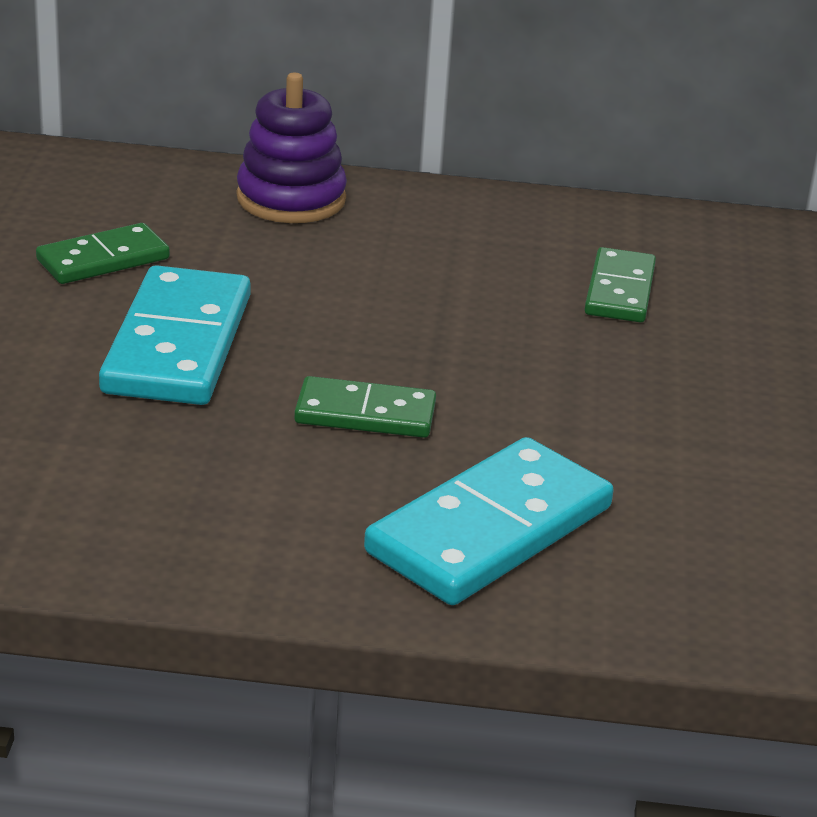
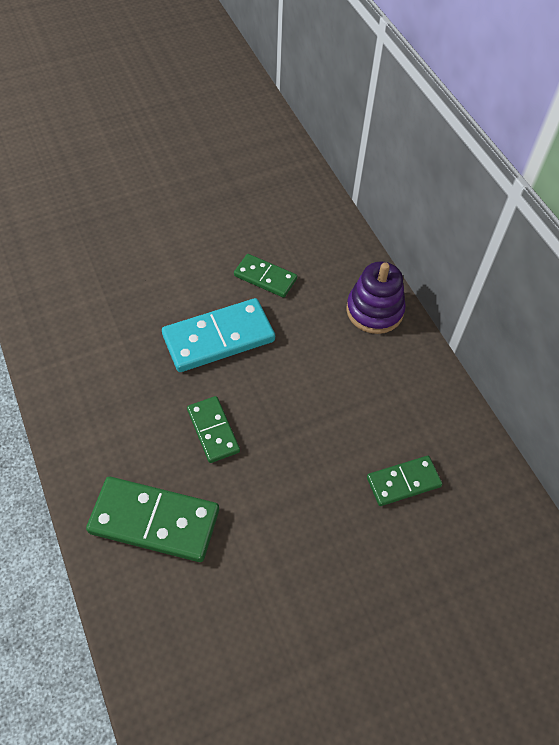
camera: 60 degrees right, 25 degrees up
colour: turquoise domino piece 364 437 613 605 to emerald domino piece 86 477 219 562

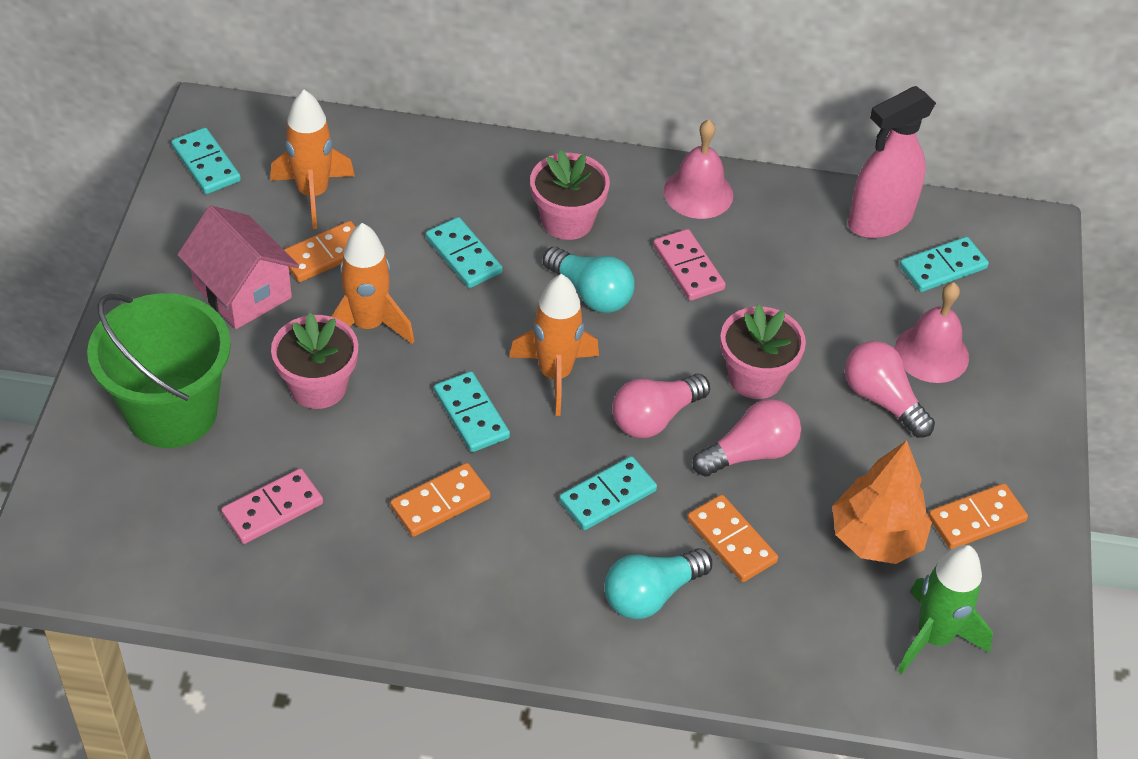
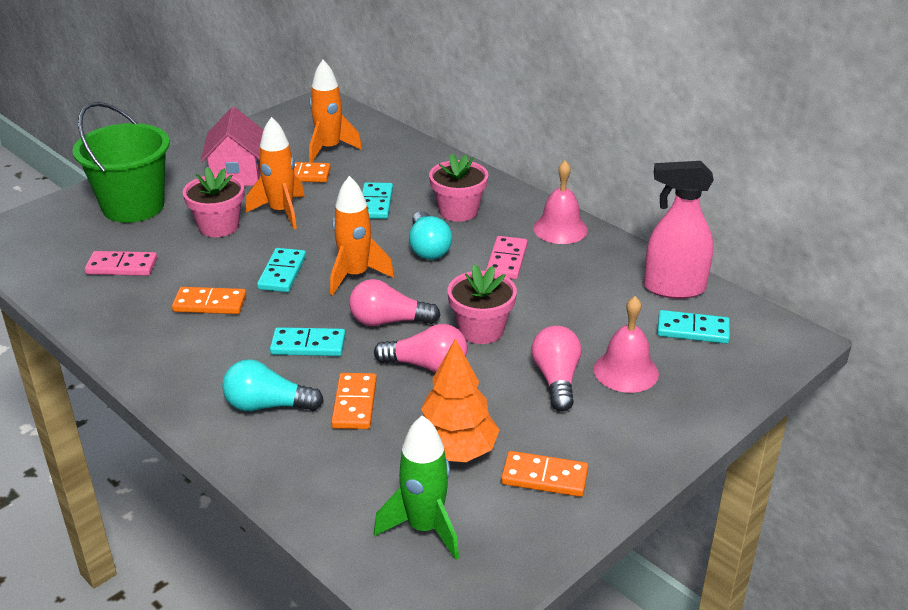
camera: 40 degrees right, 15 degrees down
missing: turquoise domino piece 171 128 241 194

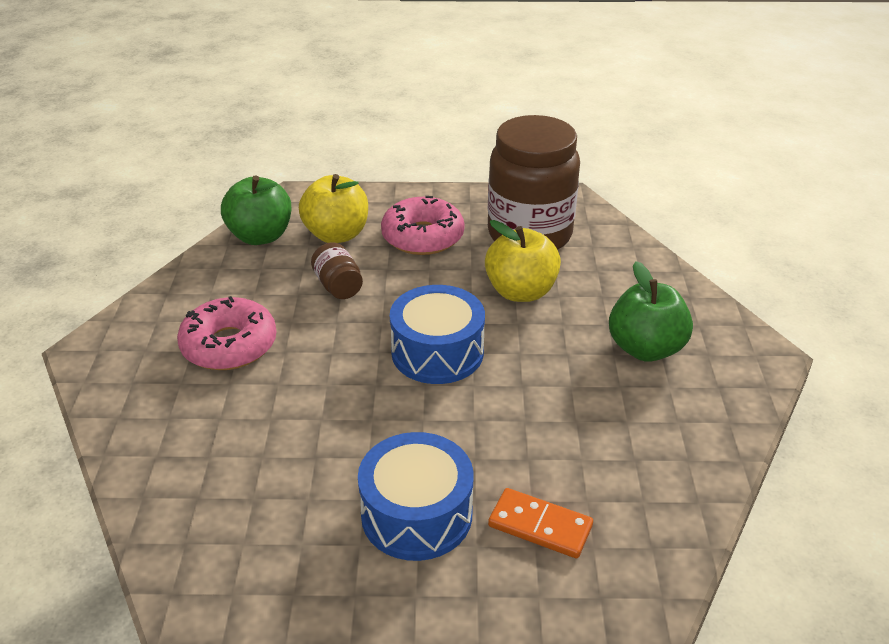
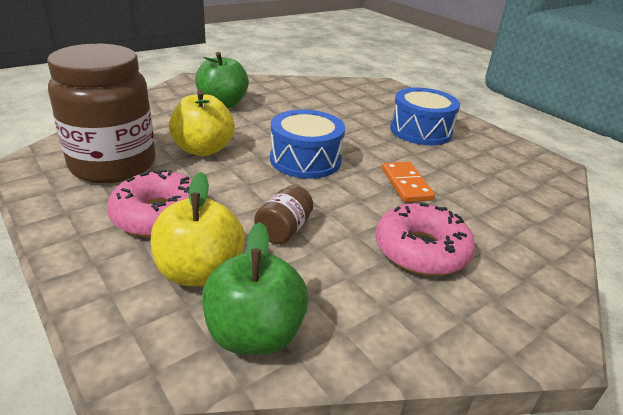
camera: 130 degrees left, 5 degrees down
relocated: orange domino piece 488 488 593 558 to 382 162 435 202

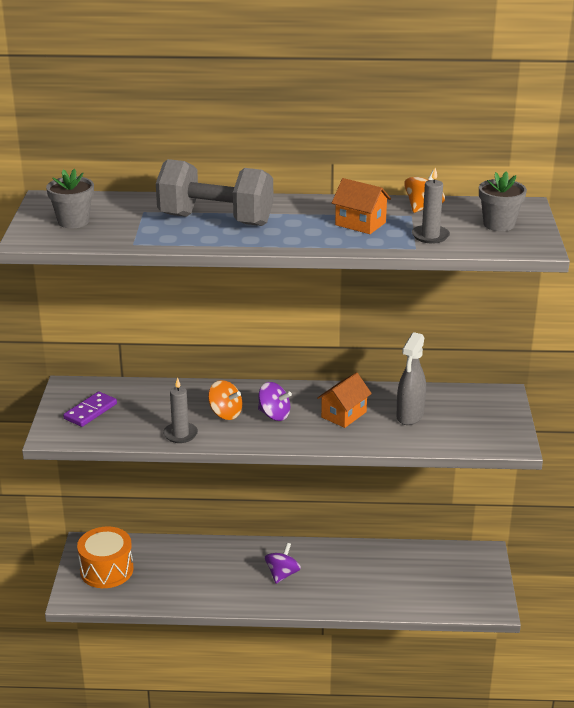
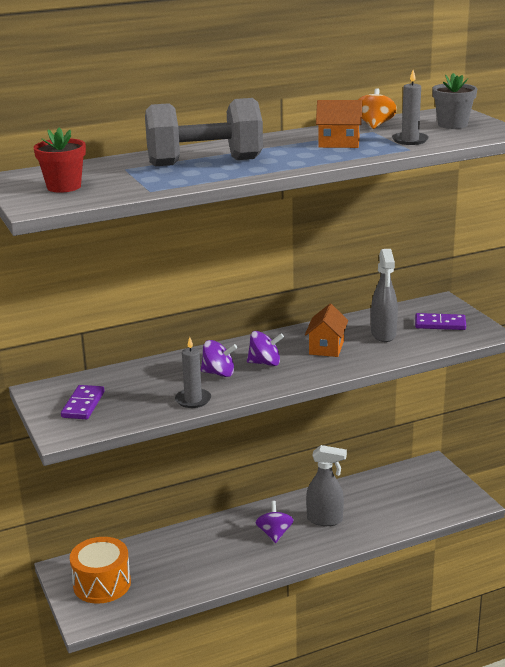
camera: 25 degrees left, 5 degrees down
appeared: gray spray bottle 306 445 347 526; royal purple domino piece 415 313 466 330
colour: gray flower pot 46 169 94 228 to crimson flower pot 34 128 86 193; orange toy top 208 380 242 420 to royal purple toy top 201 340 237 377

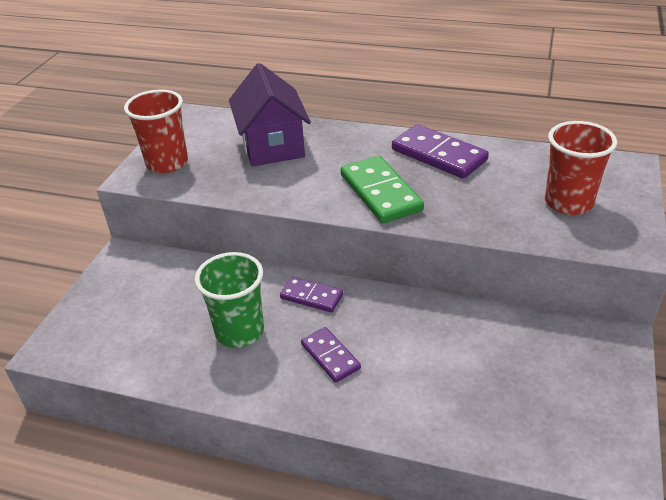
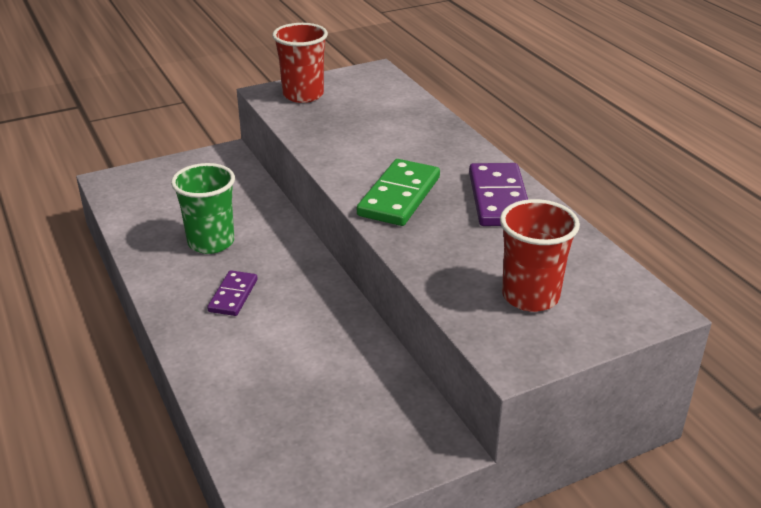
camera: 45 degrees right, 5 degrees down
missing: royal purple toy house 229 63 311 167; royal purple domino piece 280 277 343 312

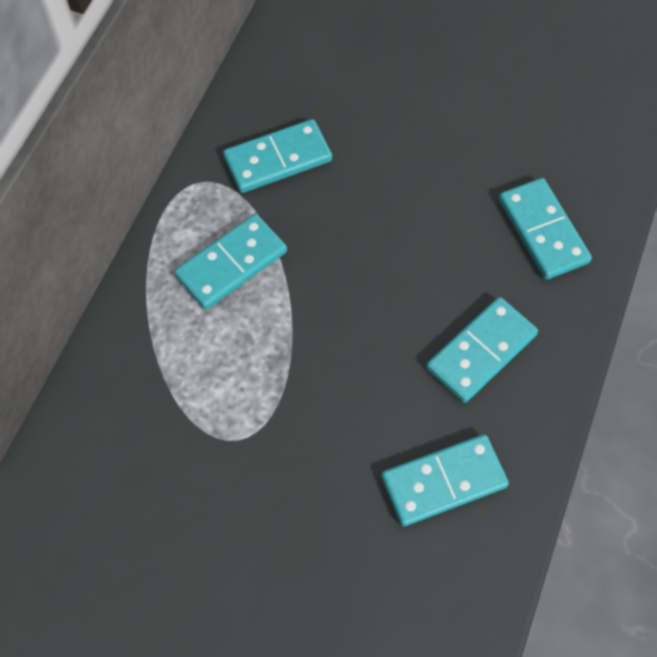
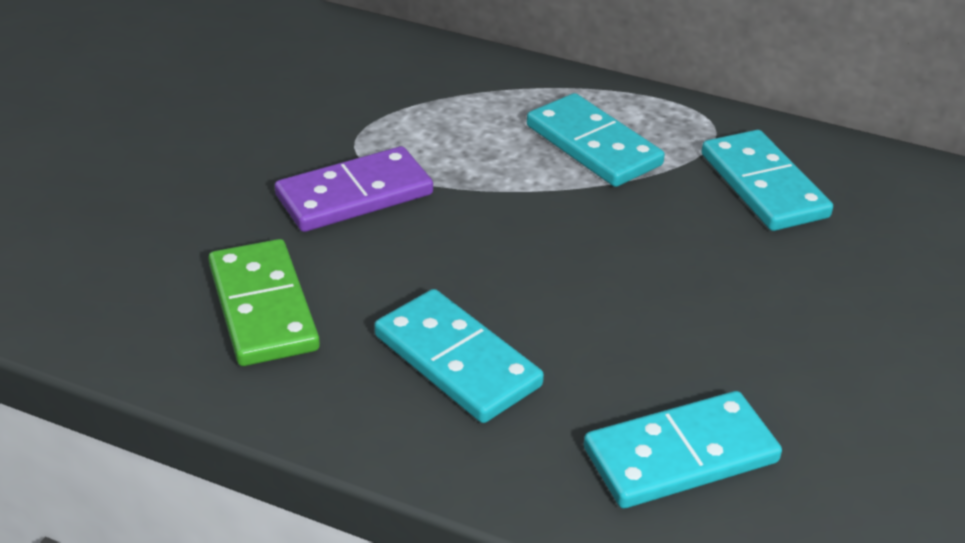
camera: 90 degrees right, 25 degrees down
appeared: royal purple domino piece 275 146 433 232
colour: turquoise domino piece 381 434 509 526 to emerald domino piece 208 239 320 366

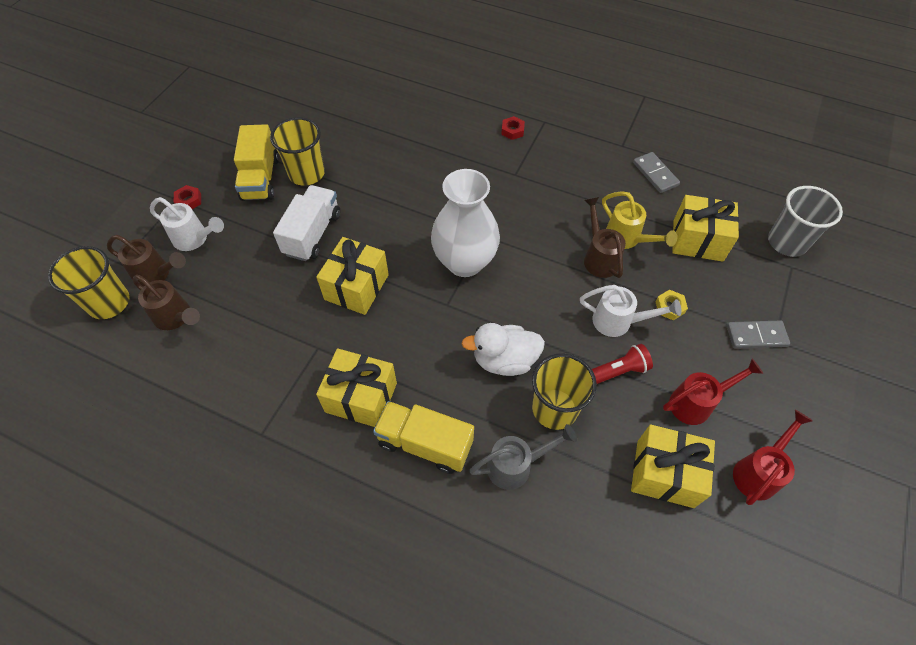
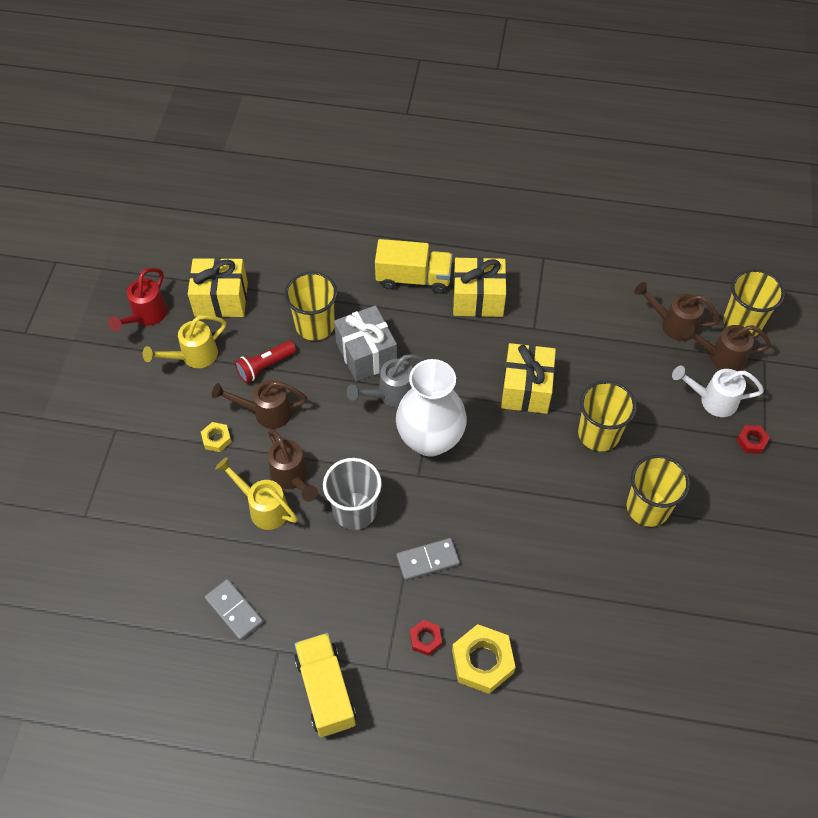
camera: 165 degrees right, 0 degrees up
missing: golden wrapped gift 672 195 739 262
appeared: golden hexagon nut 452 624 516 694
relocated: golden lorry 234 124 279 201 to 294 633 356 737; gray sprinkling can 469 424 577 490 to 346 354 426 407; gray domino piece 727 321 790 349 to 396 538 460 580; gray cup 768 186 843 257 to 323 458 382 530
exchanged: snow-white lorry 273 185 340 261 to golden cup 578 381 637 451; snow-white rubber duck 462 323 545 376 to gray wrapped gift 334 305 397 381
colour: snow-white sprinkling can 580 285 682 337 to dark brown sprinkling can 212 380 307 429; crimson sprinkling can 663 359 763 425 to golden sprinkling can 143 315 226 368

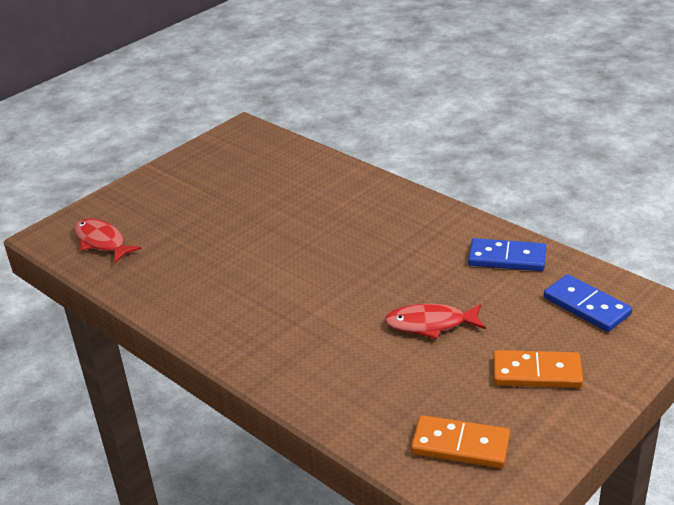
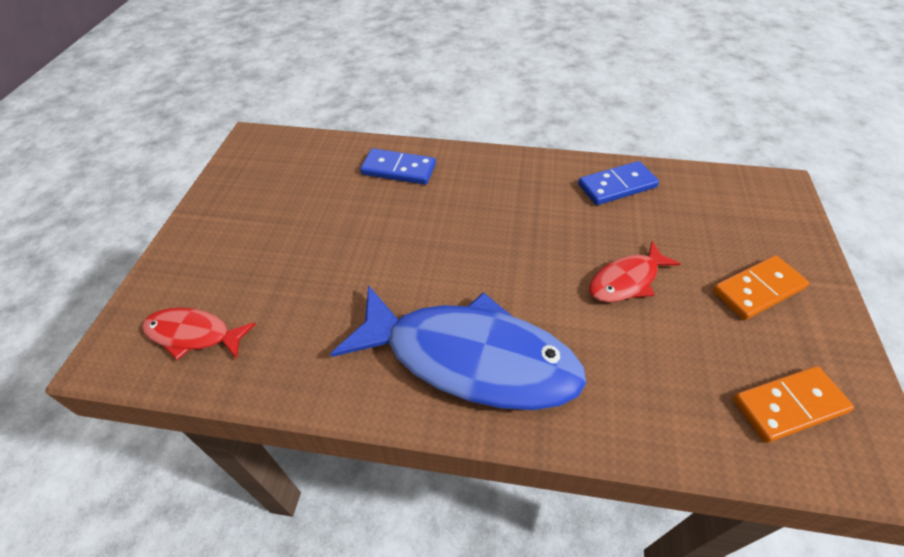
camera: 35 degrees left, 15 degrees up
appeared: royal blue toy fish 330 285 586 410
relocated: royal blue domino piece 544 274 632 332 to 360 148 436 185

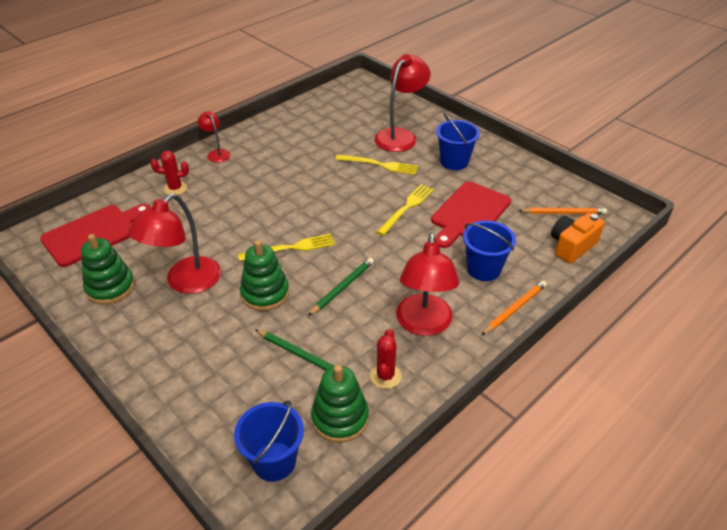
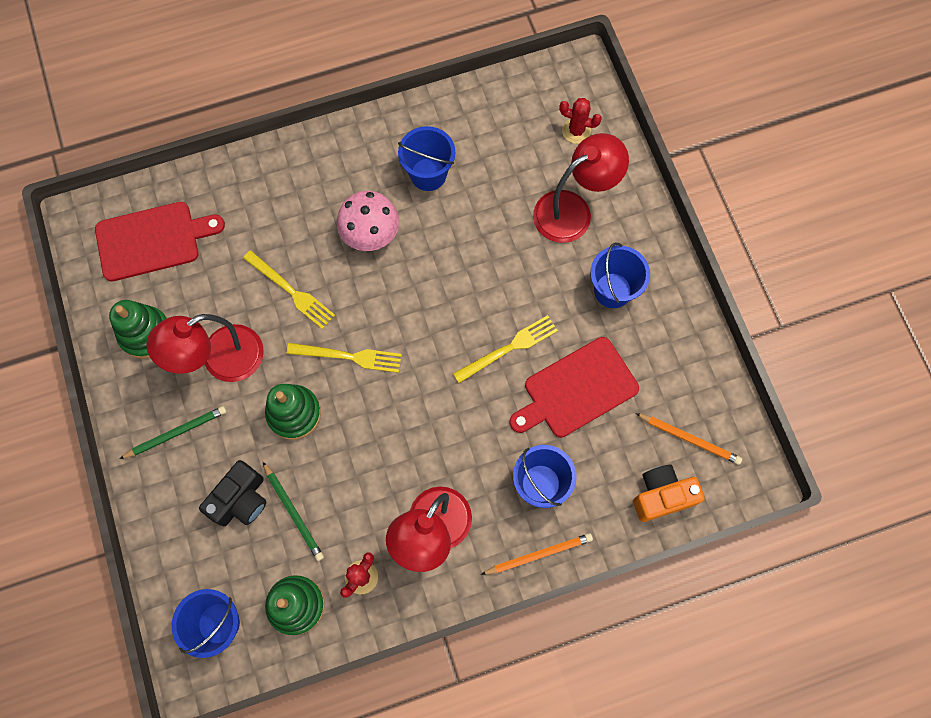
camera: 25 degrees right, 30 degrees up
missing: crimson reading lamp 197 111 230 163
appeared: black photo camera 199 460 267 526; pink fungus 337 191 399 251; royal blue pail 398 126 455 191
relocated: crimson saguaro cactus 150 151 189 195 to 559 98 602 144; emerald lead pencil 308 258 374 316 to 119 406 227 459; golden dinner fork 335 154 418 175 to 243 250 335 329

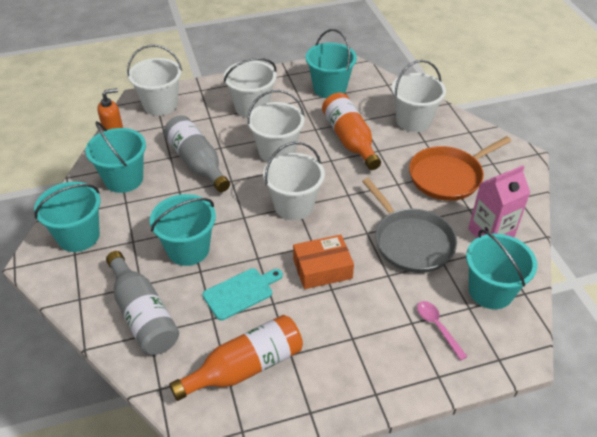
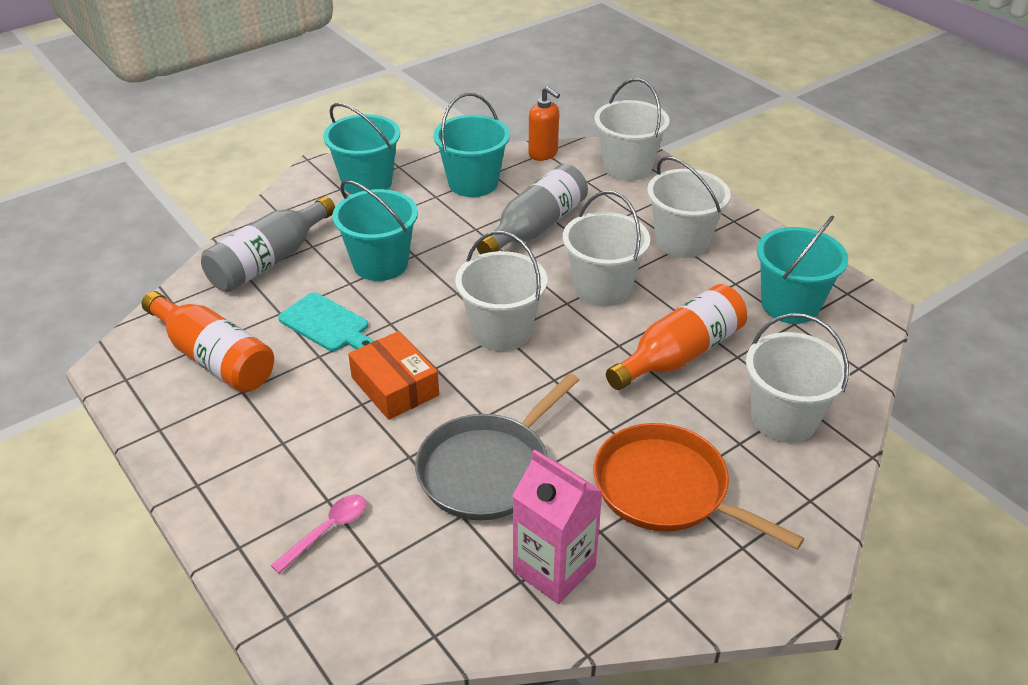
camera: 70 degrees right, 5 degrees down
missing: turquoise pail 466 230 537 309

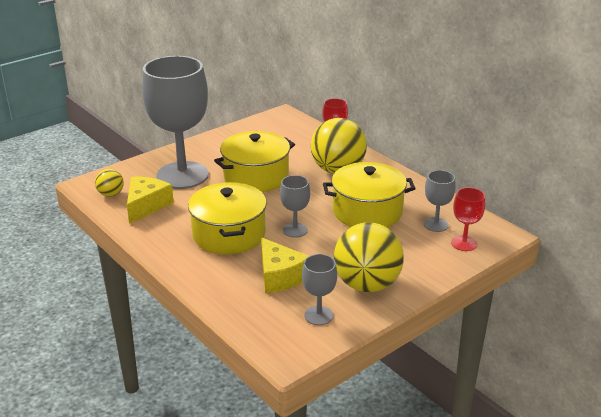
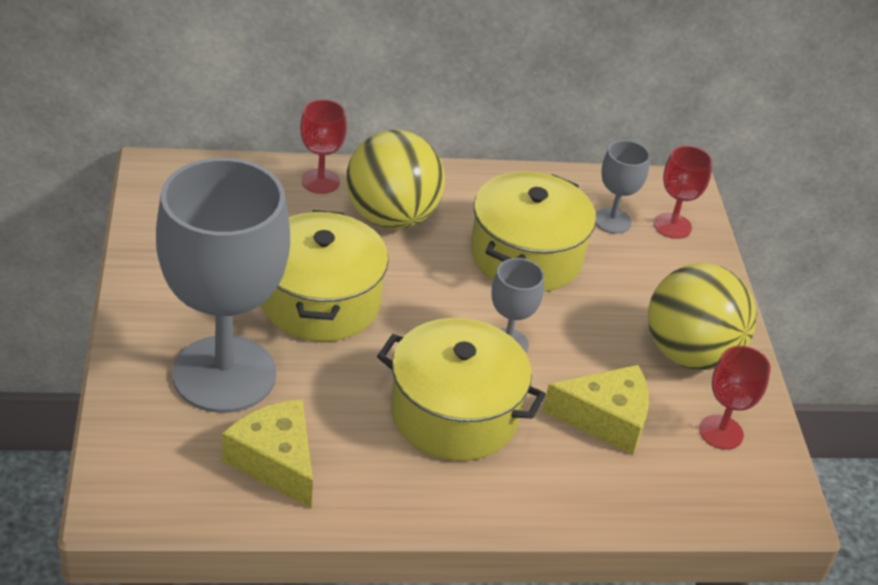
camera: 60 degrees left, 10 degrees up
missing: golden ball 95 169 124 197
colour: gray wine glass 302 254 337 325 to crimson wine glass 699 346 770 450

